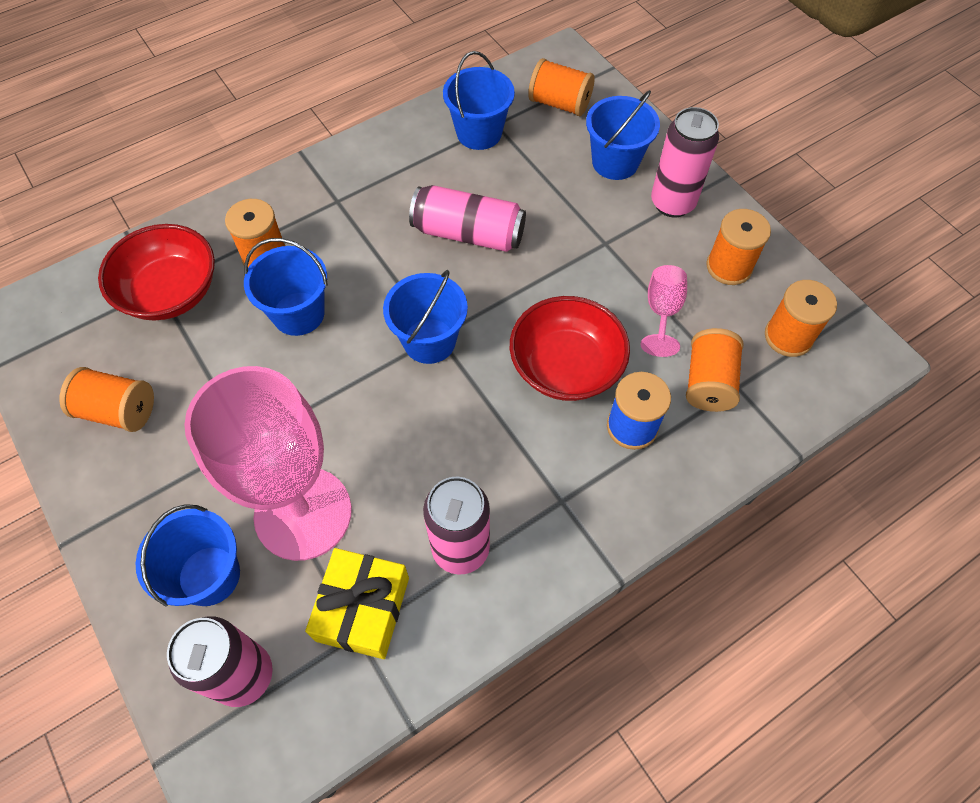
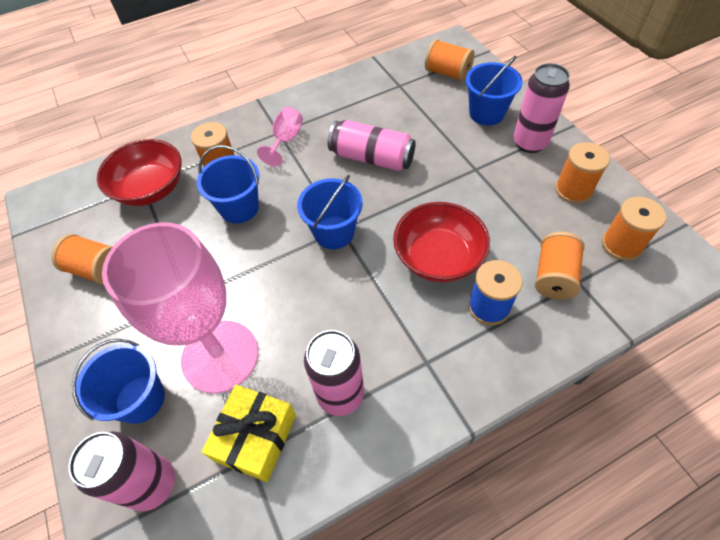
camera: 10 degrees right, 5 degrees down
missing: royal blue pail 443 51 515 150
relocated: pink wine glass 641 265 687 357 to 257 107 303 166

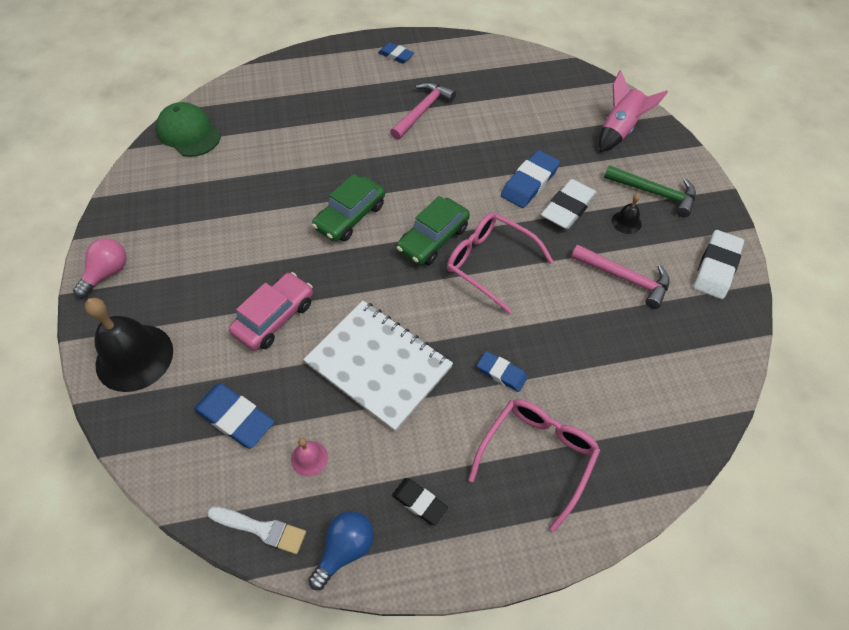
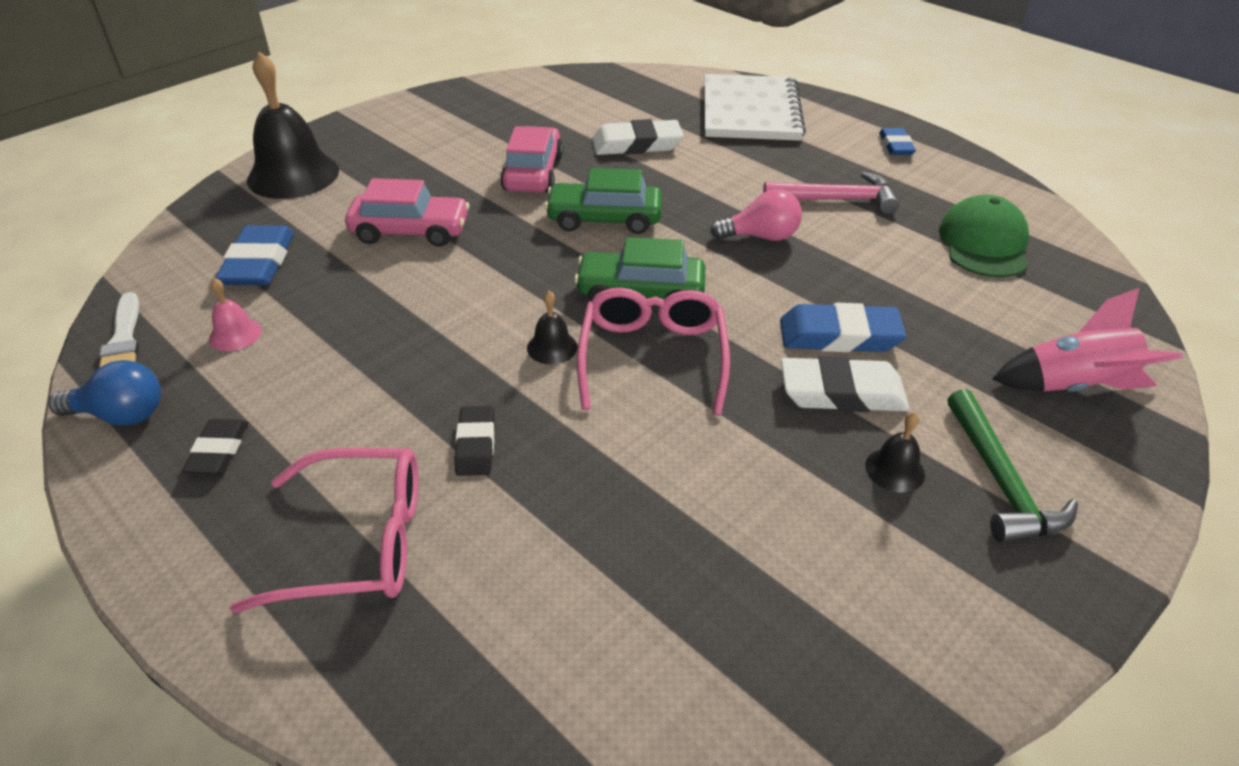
camera: 55 degrees right, 15 degrees down
missing: pink claw hammer 571 245 670 309
appeared: pink car 500 126 563 193; black bell 527 291 578 364
relocated: pink lightbulb 73 238 126 298 to 710 189 802 241; emerald peaked cap 156 102 221 157 to 939 195 1029 278; snow-white notepad 303 301 453 432 to 705 74 806 141; snow-white gum eraser 693 230 744 299 to 592 119 684 155
colour: royal blue gum eraser 477 351 528 392 to black gum eraser 454 406 495 476

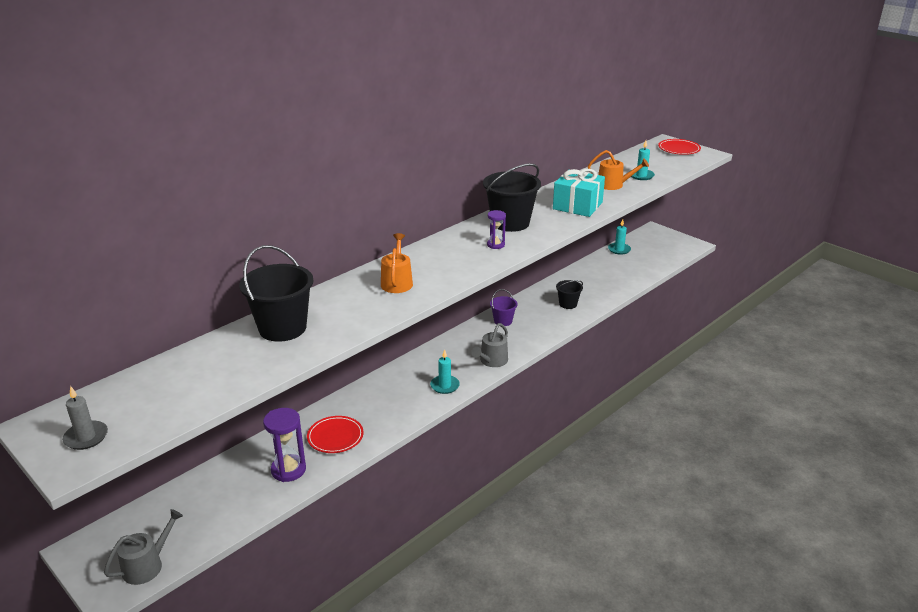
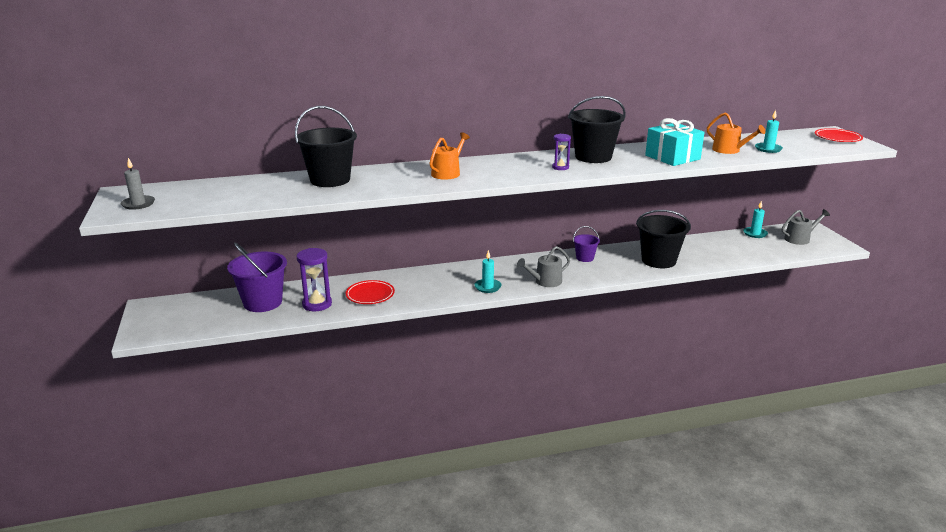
camera: 30 degrees right, 5 degrees down
appeared: royal purple pail 227 242 287 312
relocated: gray sprinkling can 104 509 183 585 to 782 209 830 245
size: black pail 556 280 583 309 = 636 210 691 268 x1.91

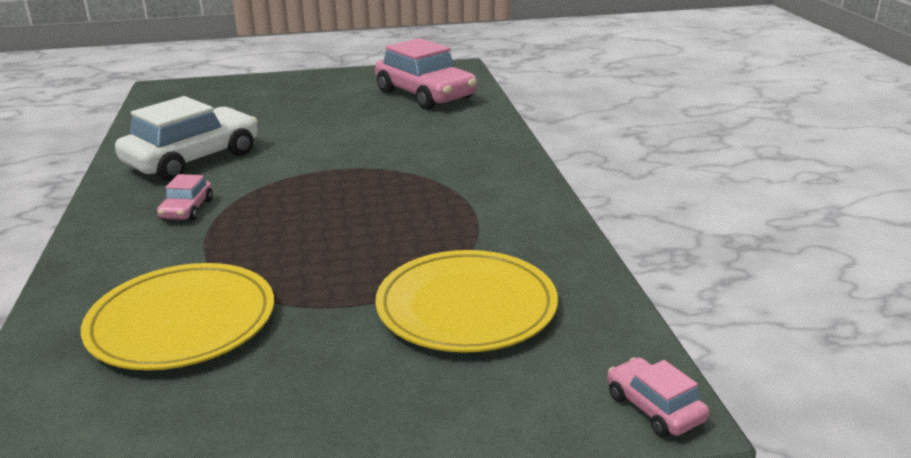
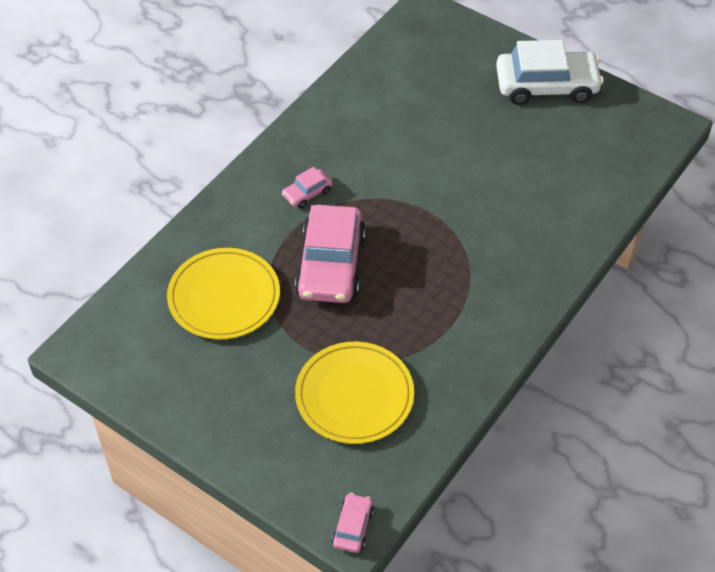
camera: 45 degrees right, 25 degrees up
relocated: snow-white car 115 96 258 181 to 496 40 604 105; pink car 375 38 477 110 to 295 205 366 303

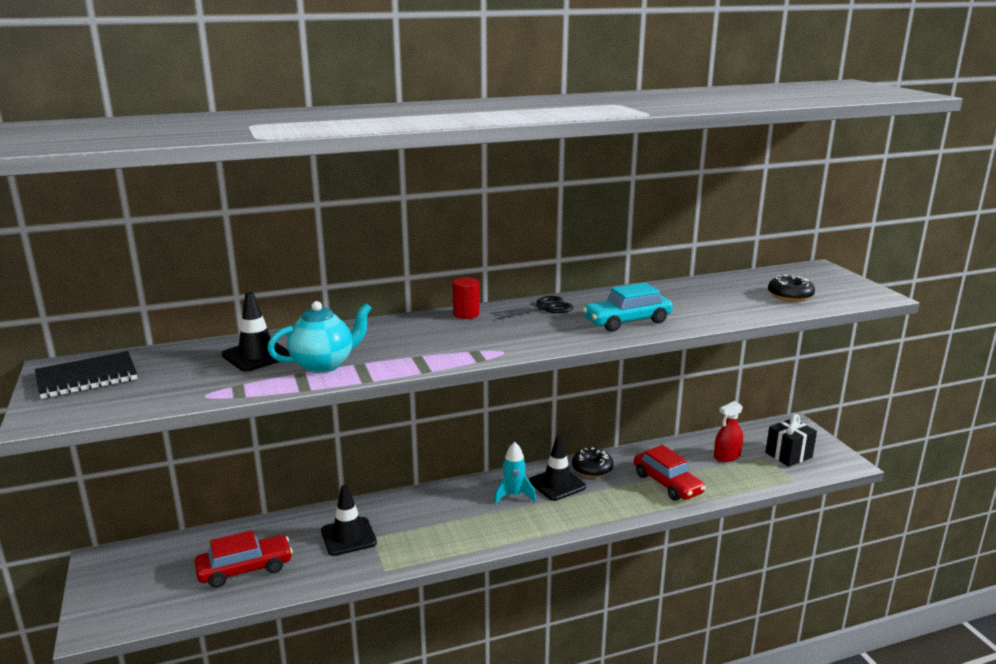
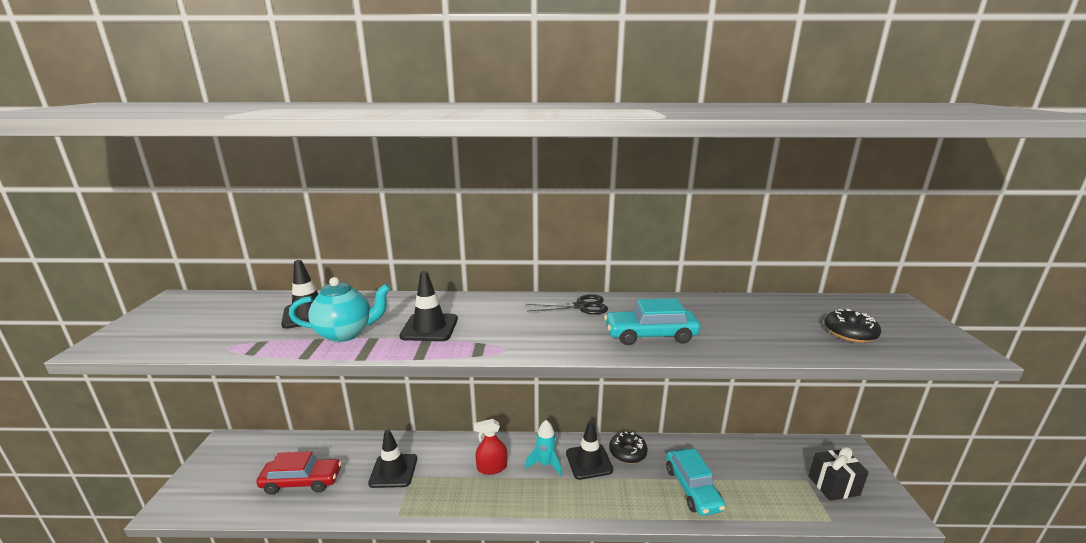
camera: 20 degrees right, 0 degrees up
missing: black notepad 35 351 137 399; crimson cylinder shape 453 277 480 319
appeared: black road cone 399 271 458 341
relocated: crimson spray bottle 714 401 743 462 to 473 419 507 475
colour: crimson car 634 445 706 501 to turquoise car 666 449 725 516

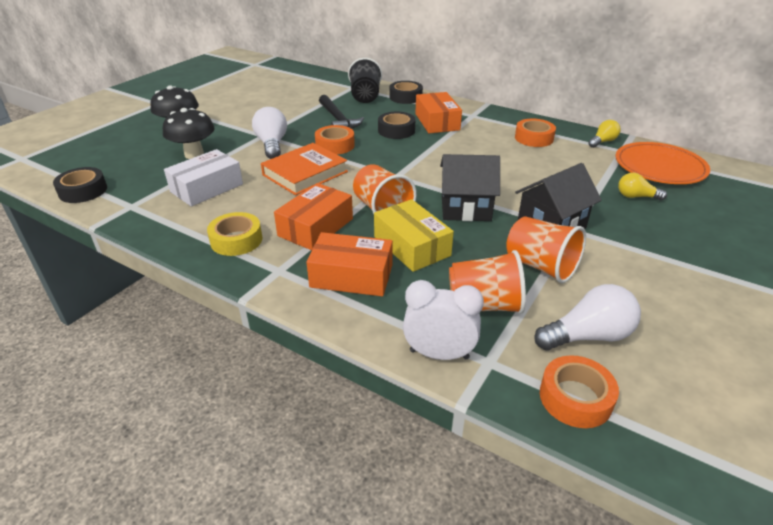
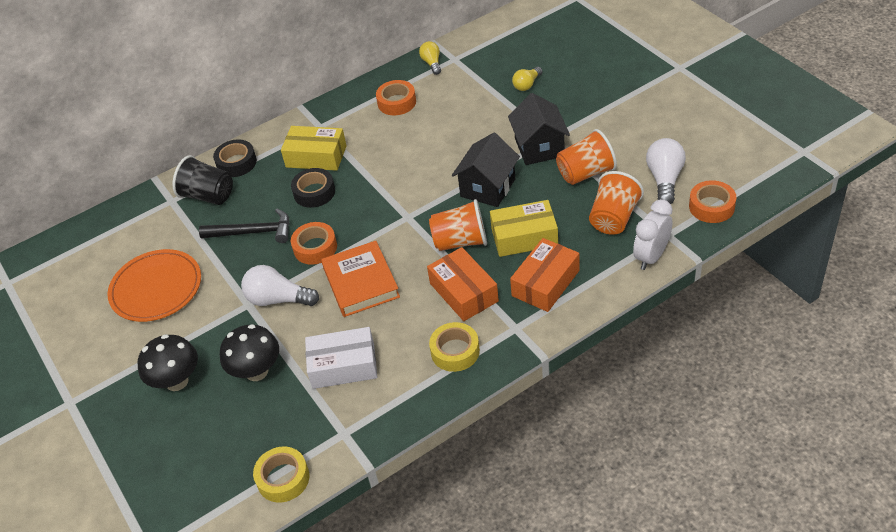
camera: 60 degrees left, 10 degrees up
relocated: orange plate 615 142 710 184 to 108 249 201 322
colour: black tape 53 167 107 203 to golden tape 253 447 309 503; orange package 415 92 462 133 to golden package 281 126 347 171
spun: snow-white package 164 149 243 207 = 305 327 377 389 75 degrees counterclockwise

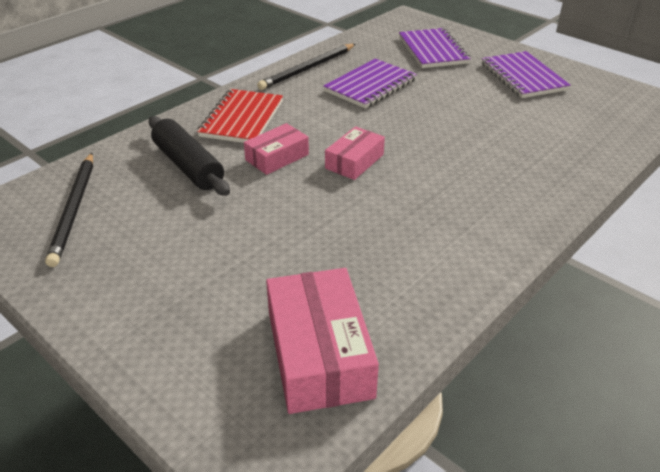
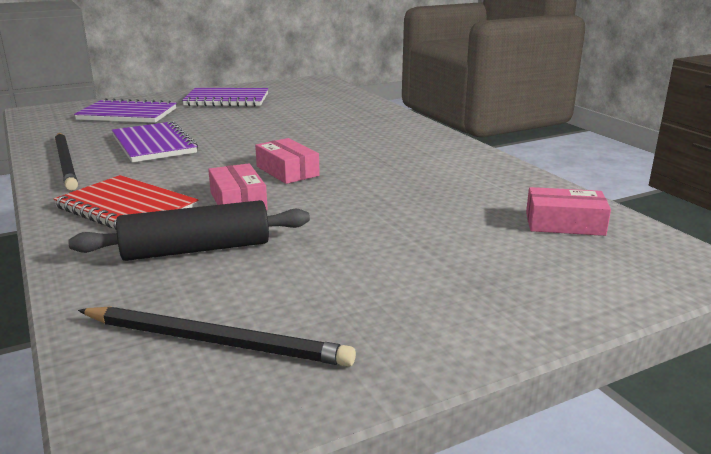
camera: 70 degrees left, 15 degrees down
size: pink package 266 268 379 414 = 526 187 611 236 x0.59

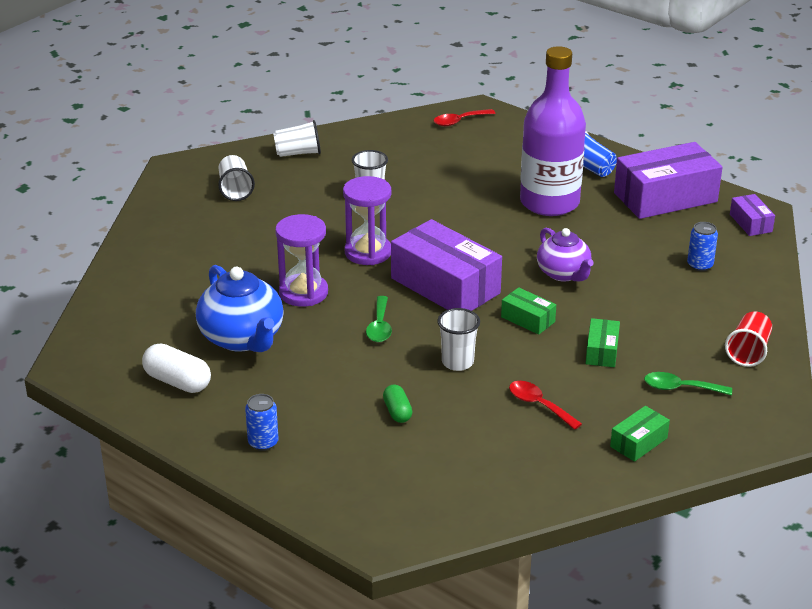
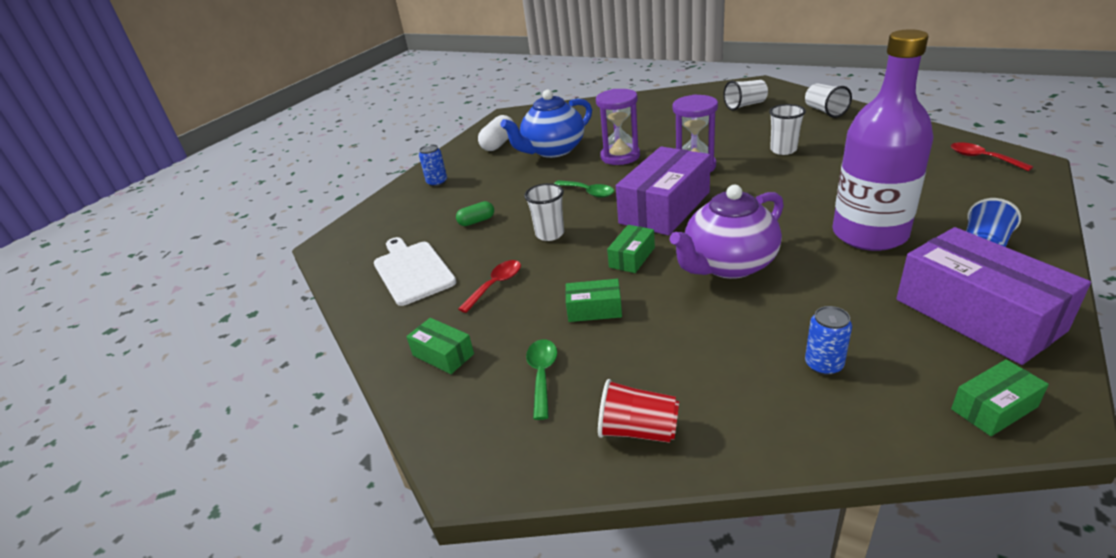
camera: 85 degrees right, 0 degrees up
appeared: snow-white bread board 374 237 456 306
colour: royal purple package 730 194 775 236 to emerald package 951 359 1049 436
spun: emerald teaspoon 366 296 392 342 = 554 180 614 198 135 degrees counterclockwise
size: royal purple tea pot 537 228 594 282 = 669 185 784 279 x1.50

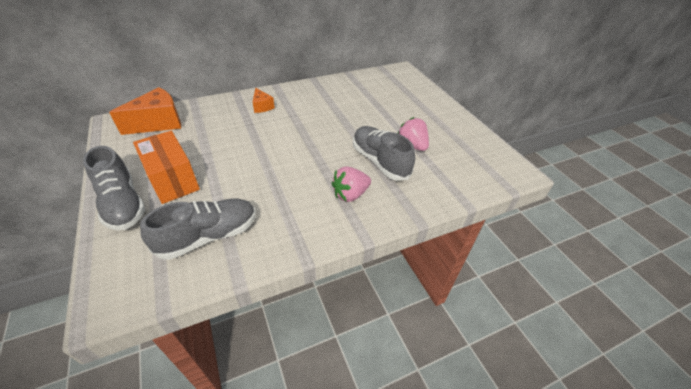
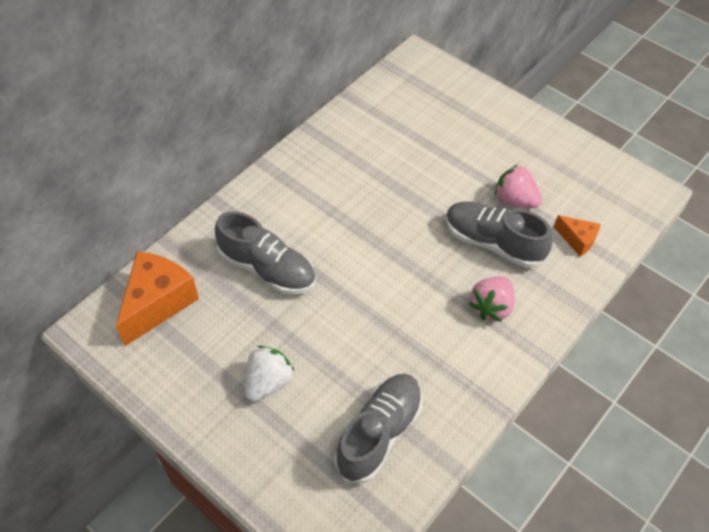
camera: 25 degrees left, 10 degrees up
relocated: gray sneaker 83 146 145 230 to 215 211 316 295; orange cheese 253 88 275 113 to 554 215 601 257
exchanged: orange package 133 131 200 204 to snow-white berry 245 346 294 402

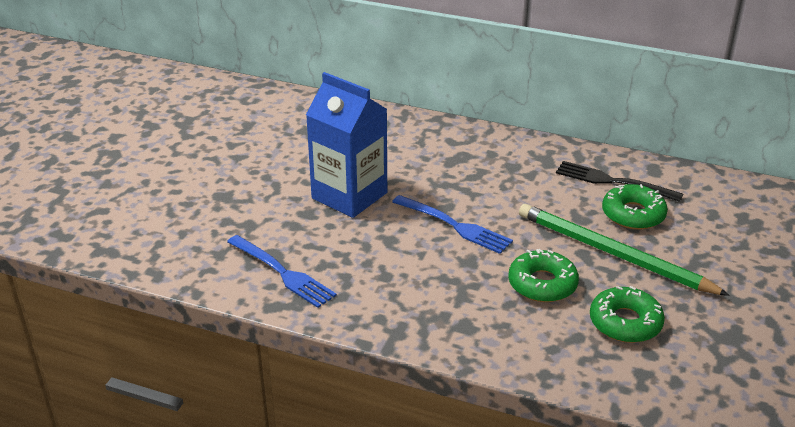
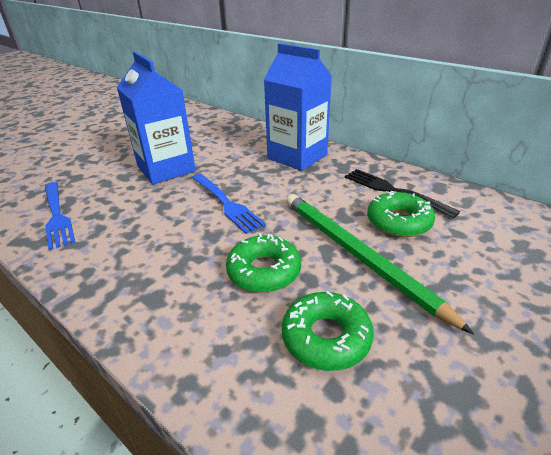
camera: 20 degrees right, 0 degrees up
appeared: royal blue juice carton 264 43 332 171

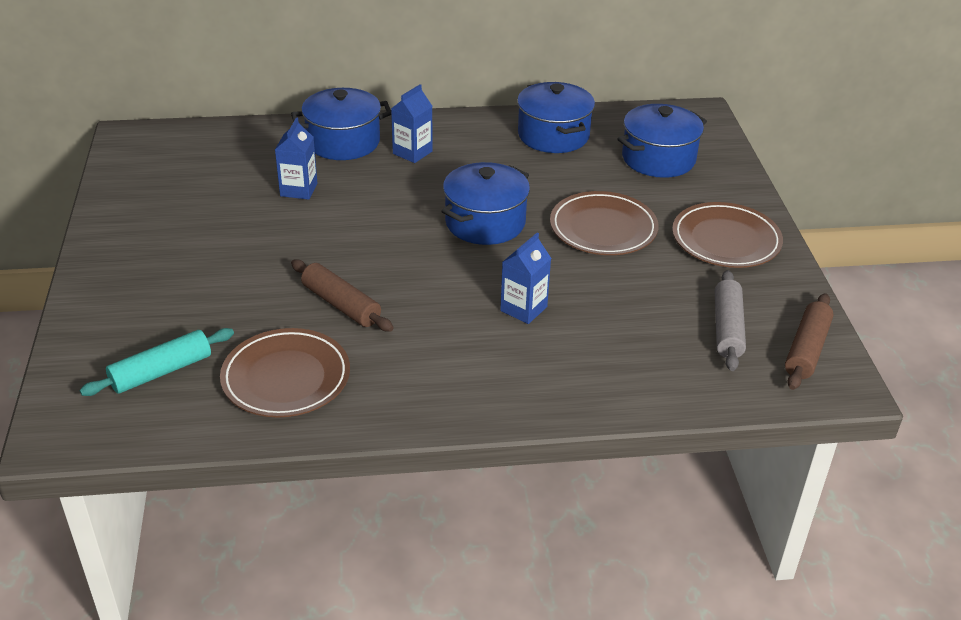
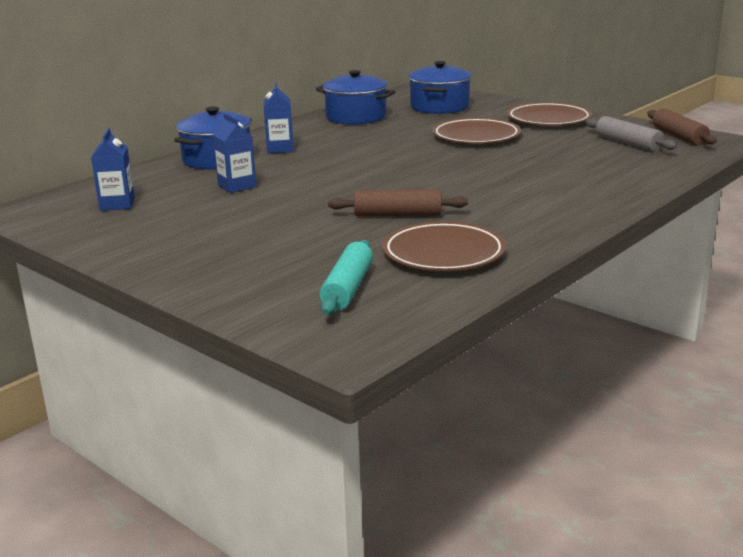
camera: 40 degrees left, 15 degrees down
missing: royal blue pot 441 162 530 245
relocated: royal blue juice carton 500 233 551 324 to 91 128 135 211

